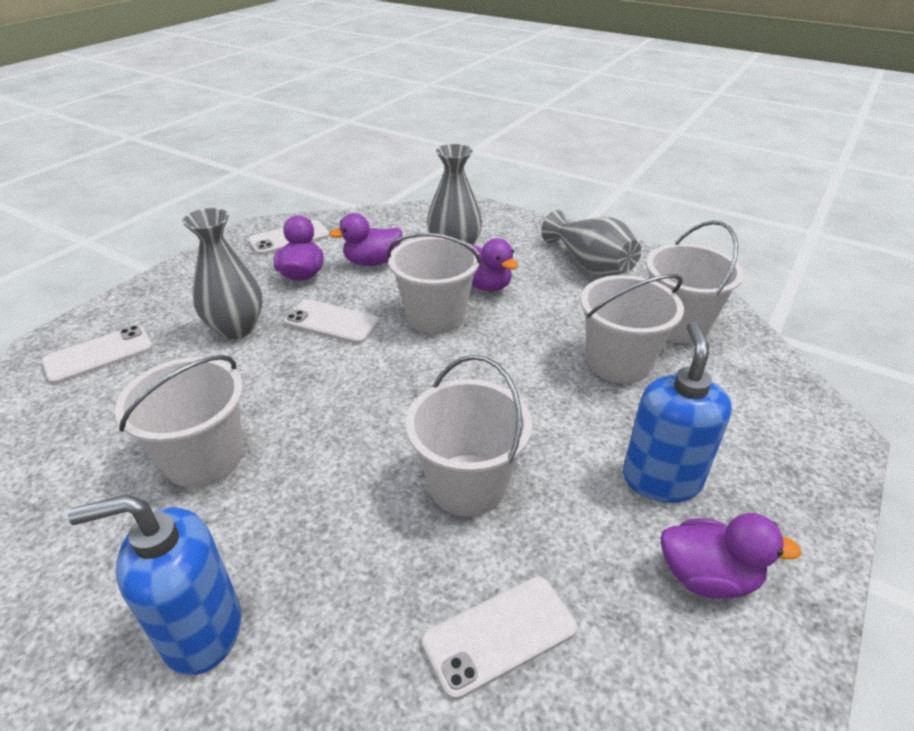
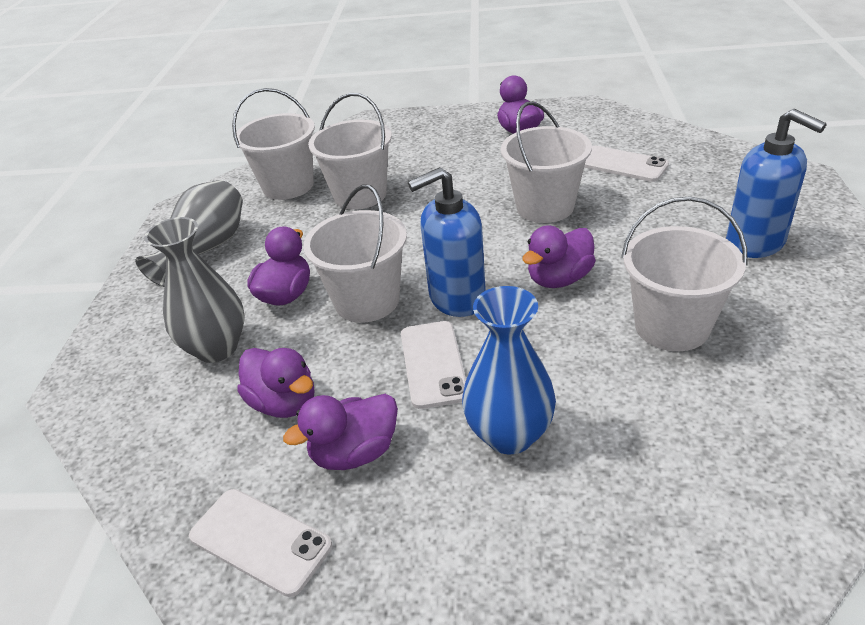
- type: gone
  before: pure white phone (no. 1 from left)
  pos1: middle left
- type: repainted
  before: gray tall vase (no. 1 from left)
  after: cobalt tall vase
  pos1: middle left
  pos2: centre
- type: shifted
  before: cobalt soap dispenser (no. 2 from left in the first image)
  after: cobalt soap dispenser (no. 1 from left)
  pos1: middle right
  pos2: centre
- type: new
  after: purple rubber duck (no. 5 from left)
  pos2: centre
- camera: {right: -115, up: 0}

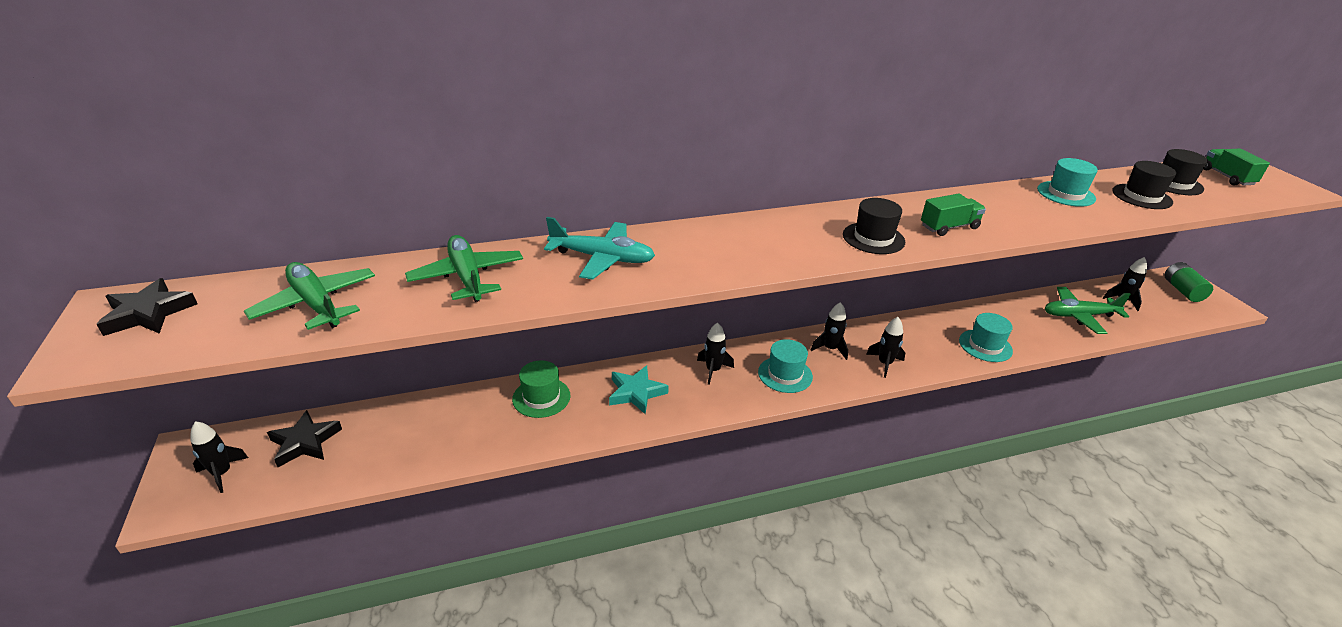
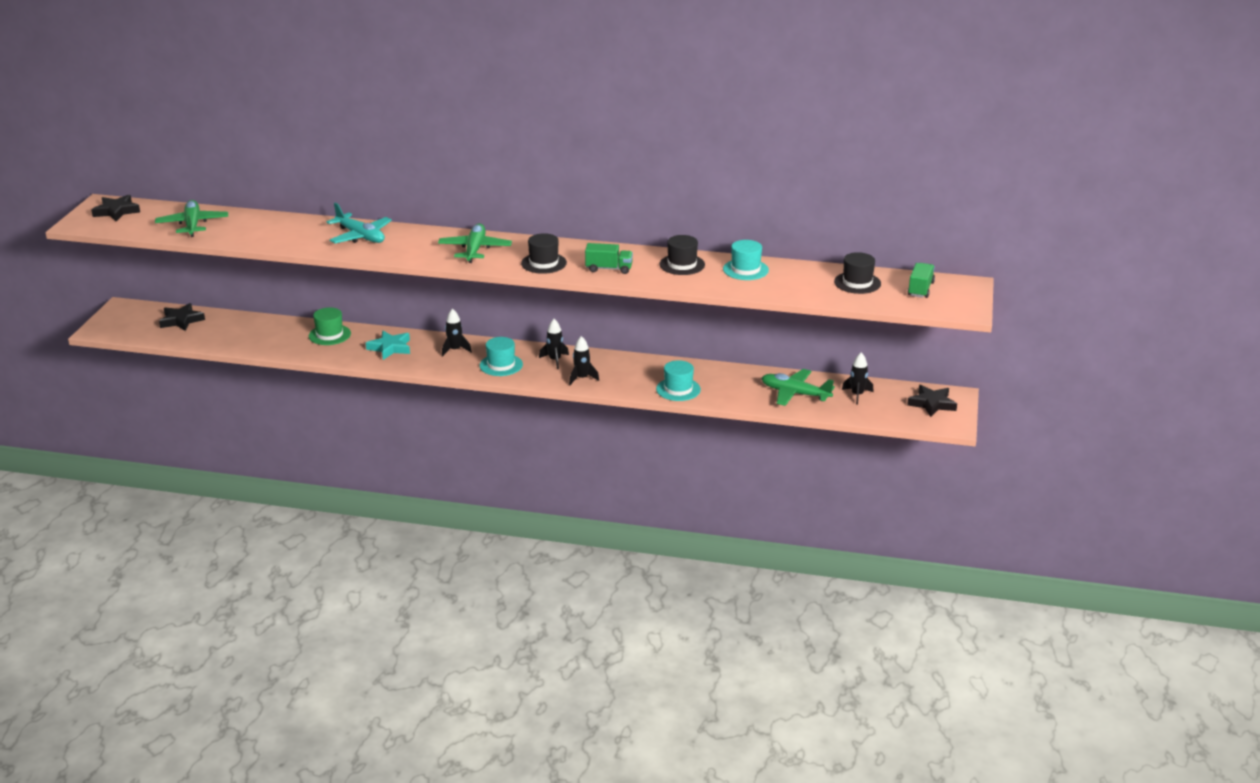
- type: gone
  before: black toy rocket (no. 1 from left)
  pos1: bottom left
- type: shifted
  before: emerald toy plane (no. 2 from left)
  pos1: centre
  pos2: top centre
- type: shifted
  before: black top hat (no. 2 from left)
  pos1: top right
  pos2: top centre
- type: swapped
  before: emerald power cell
  after: black star (no. 3 from left)
  pos1: middle right
  pos2: middle right
- camera: {right: 30, up: -5}

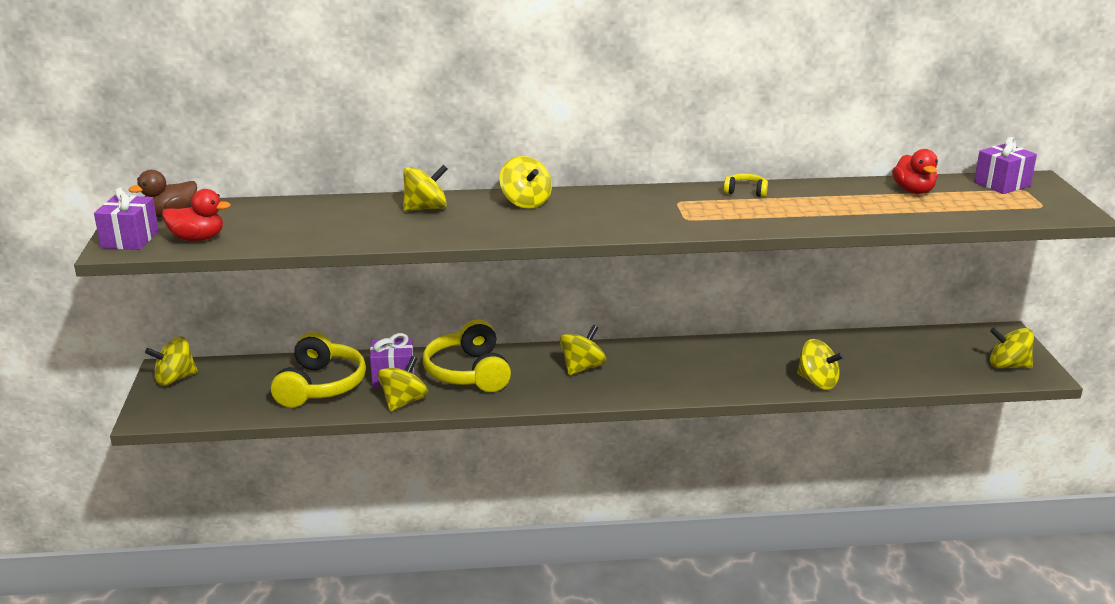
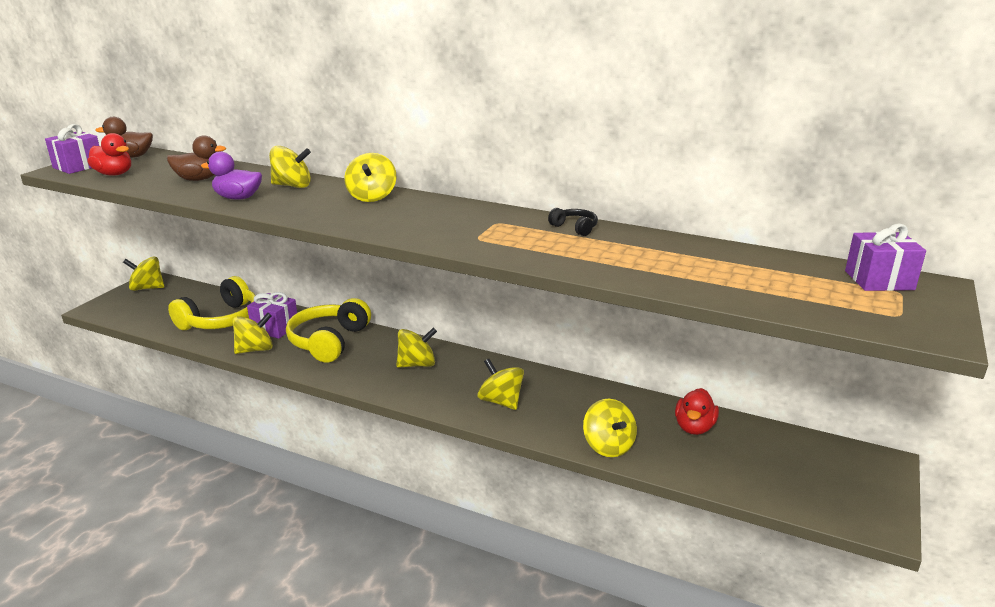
- type: repainted
  before: golden over-ear headphones (no. 3 from left)
  after: black over-ear headphones
  pos1: top right
  pos2: centre
- type: shifted
  before: scarlet rubber duck (no. 2 from left)
  pos1: top right
  pos2: bottom right
- type: shifted
  before: golden whirligig (no. 7 from left in the first image)
  after: golden whirligig (no. 6 from left)
  pos1: middle right
  pos2: centre
- type: new
  after: brown rubber duck (no. 2 from left)
  pos2: top left
- type: new
  after: purple rubber duck
  pos2: top left
- camera: {right: 30, up: 0}

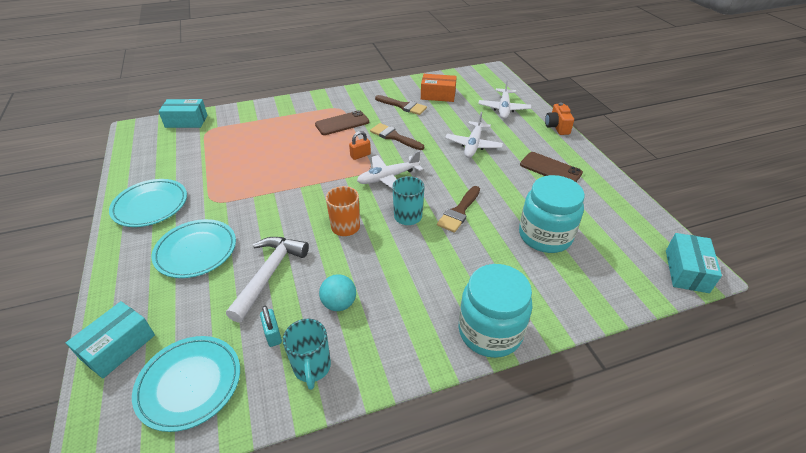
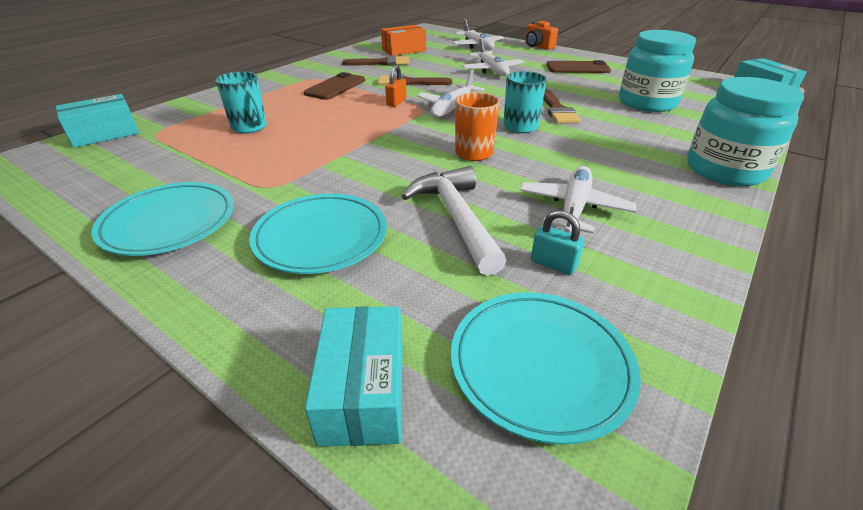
- type: shifted
  before: turquoise coffee mug (no. 1 from left)
  pos1: bottom centre
  pos2: top left
- type: swapped
  before: turquoise ball
  after: pure white toy plane (no. 4 from left)
  pos1: centre
  pos2: middle right
- camera: {right: -35, up: -5}

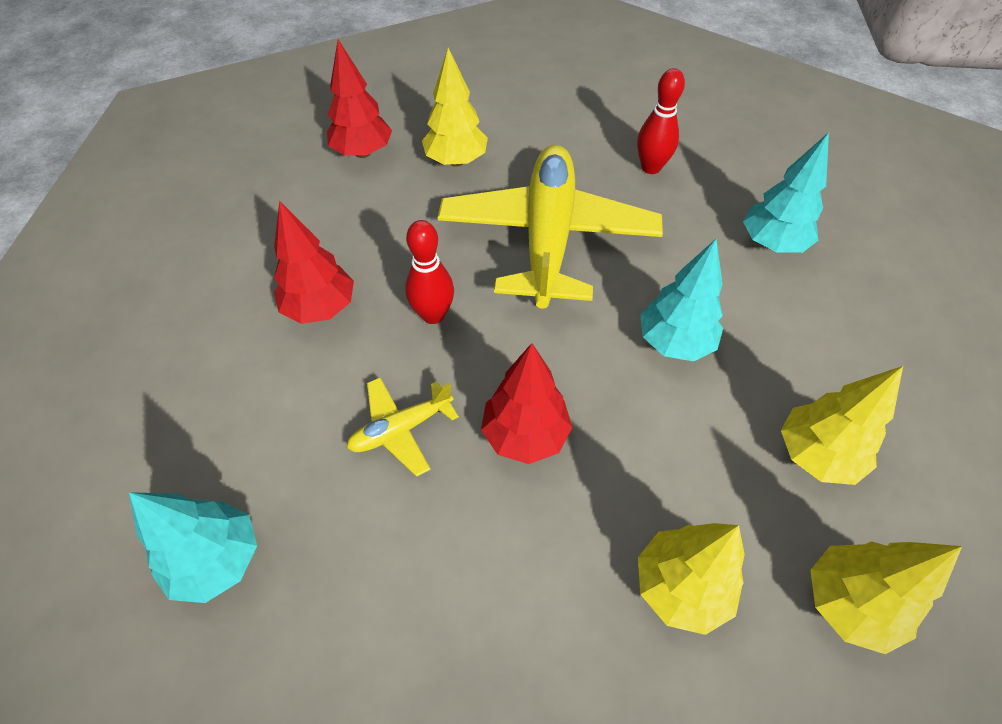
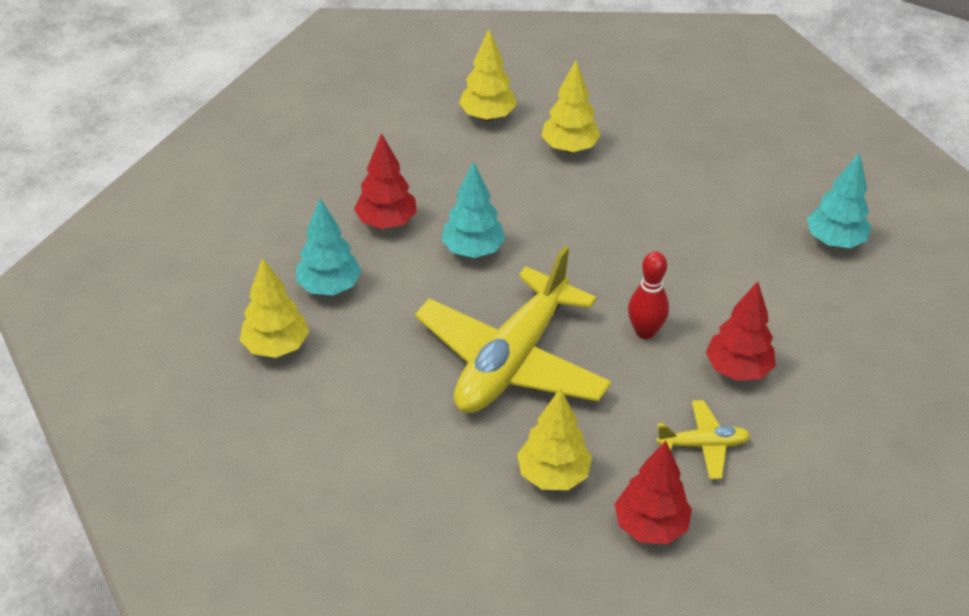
- type: shifted
  before: golden toy plane (no. 1 from left in the first image)
  after: golden toy plane (no. 2 from left)
  pos1: centre
  pos2: bottom right
- type: shifted
  before: scarlet toy tree (no. 3 from left in the first image)
  after: scarlet toy tree (no. 1 from left)
  pos1: centre
  pos2: top centre
- type: gone
  before: scarlet skittle (no. 2 from left)
  pos1: top centre
- type: shifted
  before: golden toy tree (no. 3 from left in the first image)
  after: golden toy tree (no. 1 from left)
  pos1: middle right
  pos2: middle left
- camera: {right: -155, up: -10}

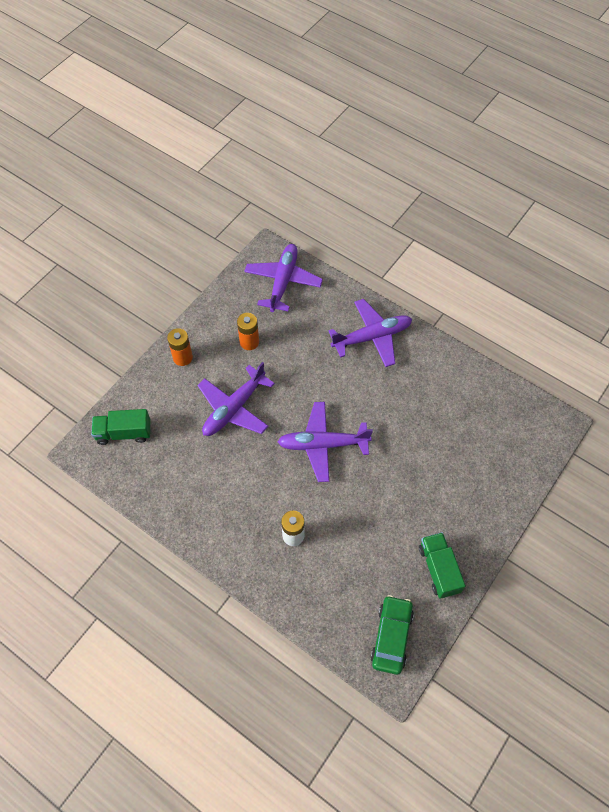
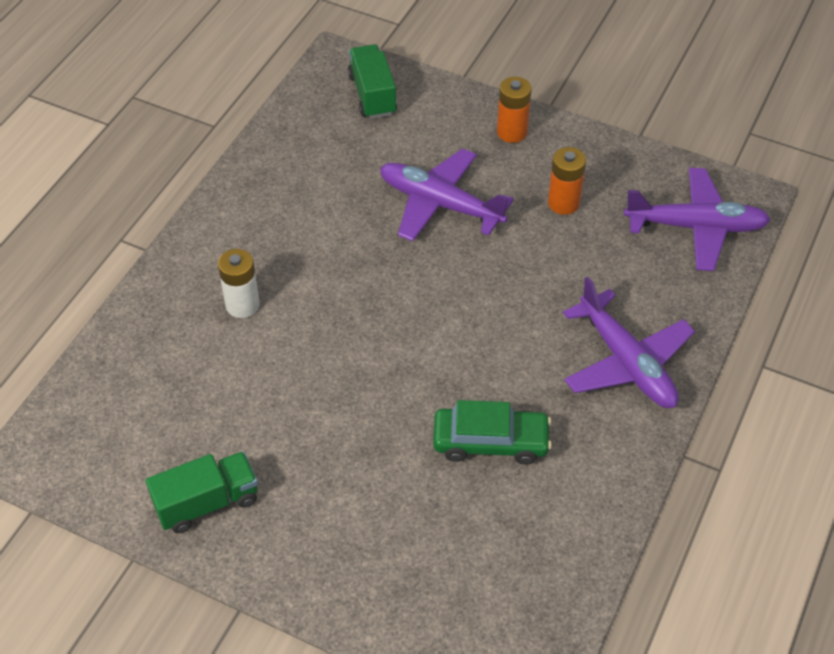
- type: gone
  before: purple toy plane (no. 3 from left)
  pos1: centre
- type: shifted
  before: emerald car
  pos1: bottom centre
  pos2: centre
- camera: {right: 80, up: -10}

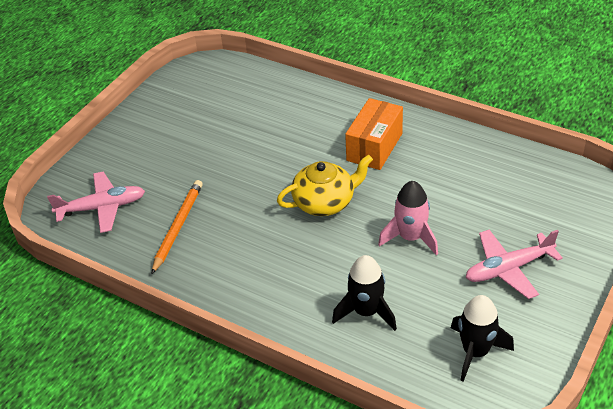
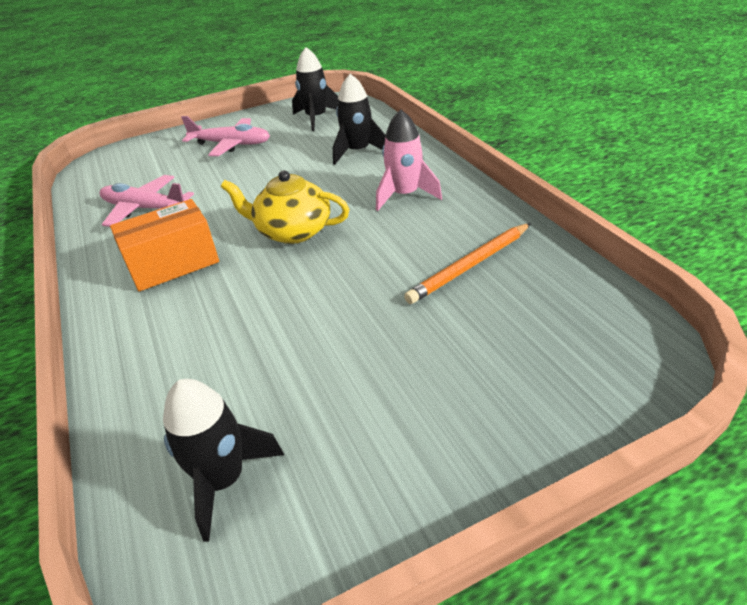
- type: shifted
  before: pink toy plane (no. 1 from left)
  pos1: middle left
  pos2: top left
- type: shifted
  before: pink toy rocket
  pos1: centre
  pos2: top centre
- type: new
  after: black toy rocket (no. 1 from left)
  pos2: bottom left
- camera: {right: -145, up: -5}

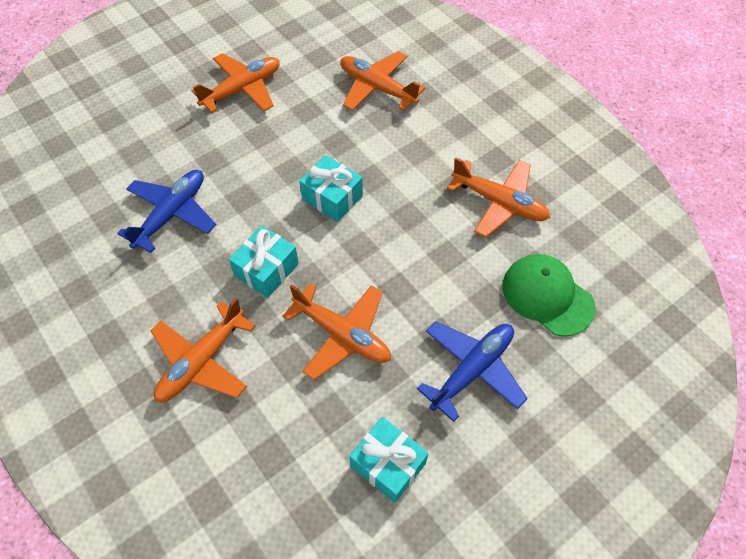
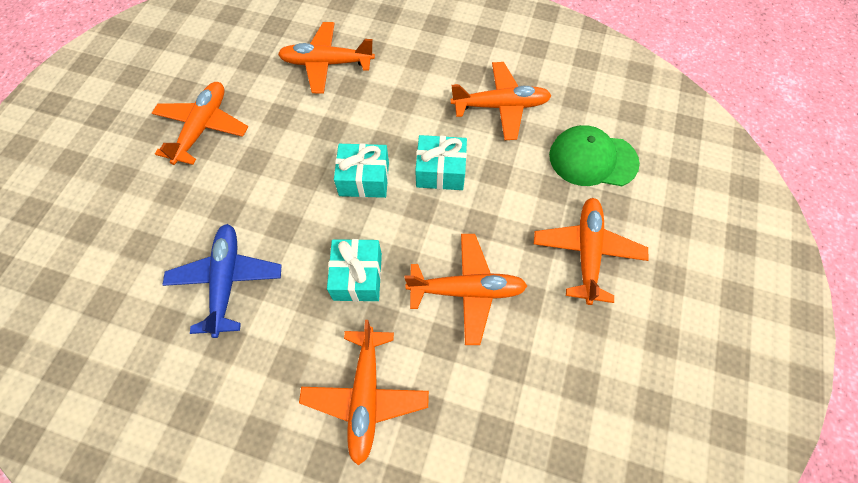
- type: shifted
  before: turquoise wrapped gift (no. 3 from left)
  pos1: bottom centre
  pos2: centre
- type: repainted
  before: cobalt toy plane (no. 2 from left)
  after: orange-coloured toy plane (no. 6 from left)
  pos1: centre
  pos2: middle right
- camera: {right: -35, up: 5}

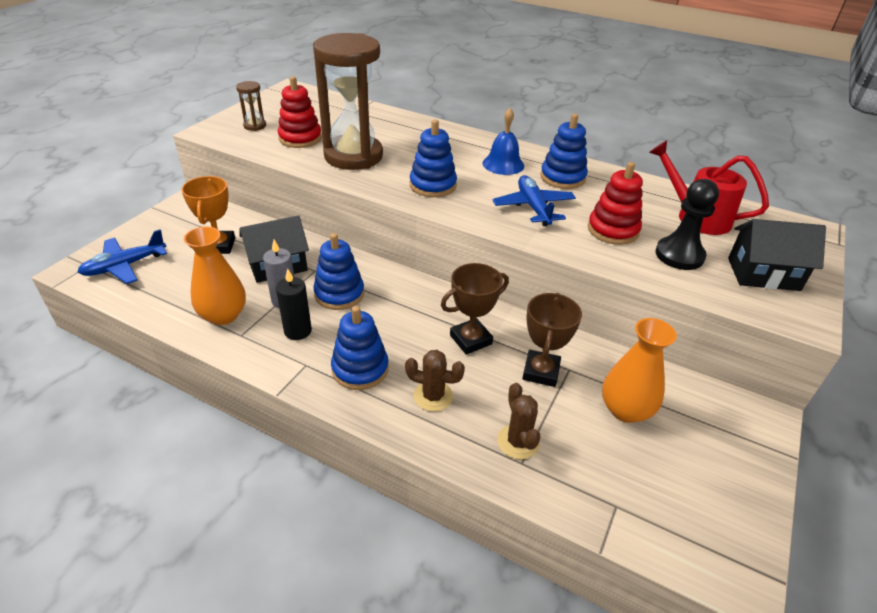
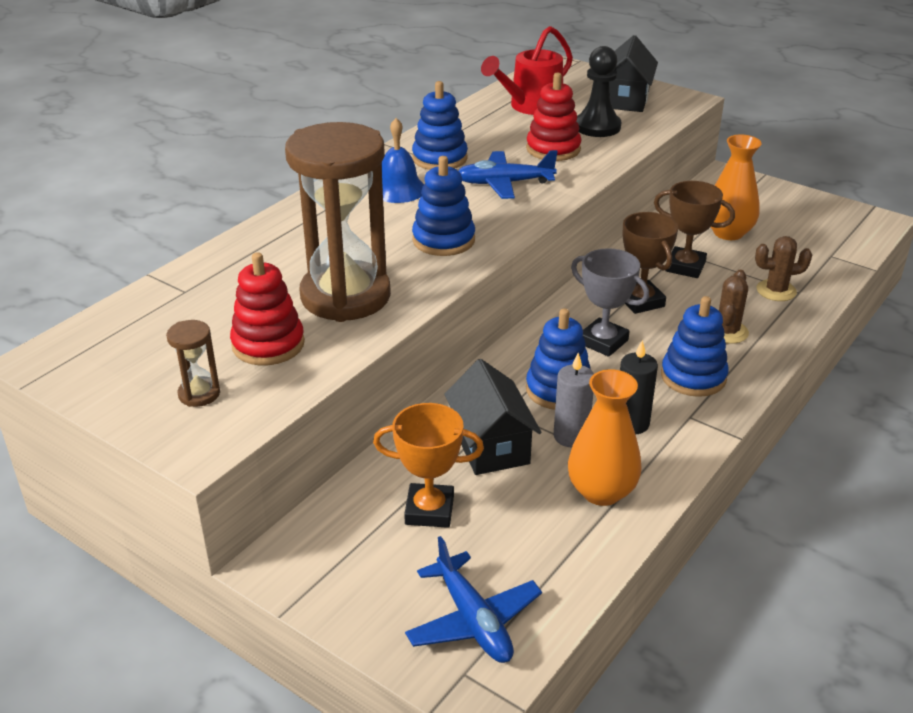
- type: new
  after: gray award cup
  pos2: middle right
- camera: {right: -80, up: -5}

